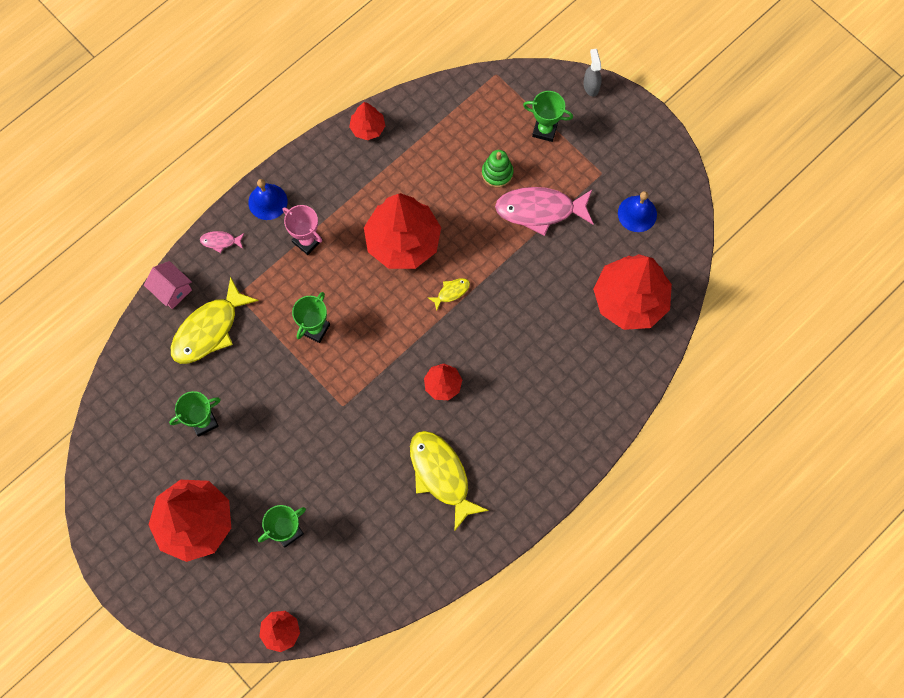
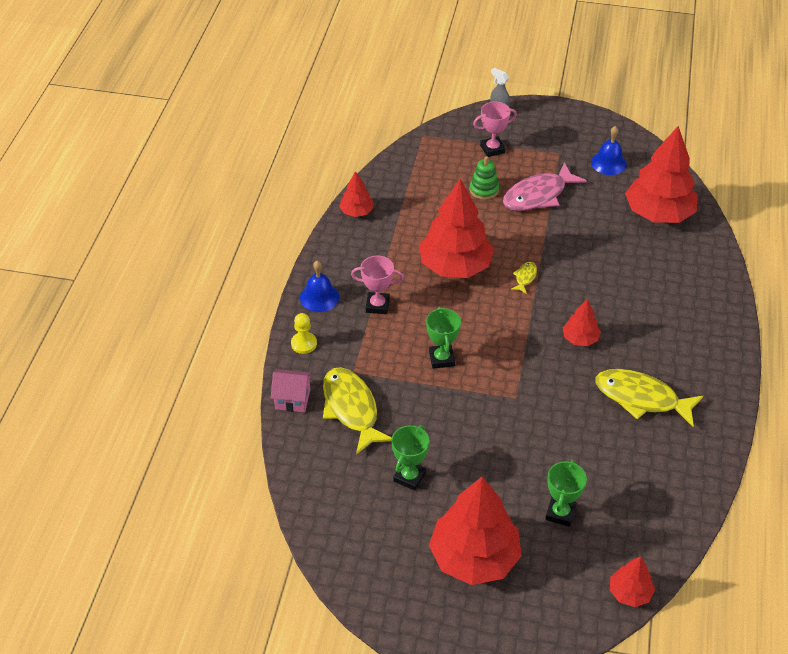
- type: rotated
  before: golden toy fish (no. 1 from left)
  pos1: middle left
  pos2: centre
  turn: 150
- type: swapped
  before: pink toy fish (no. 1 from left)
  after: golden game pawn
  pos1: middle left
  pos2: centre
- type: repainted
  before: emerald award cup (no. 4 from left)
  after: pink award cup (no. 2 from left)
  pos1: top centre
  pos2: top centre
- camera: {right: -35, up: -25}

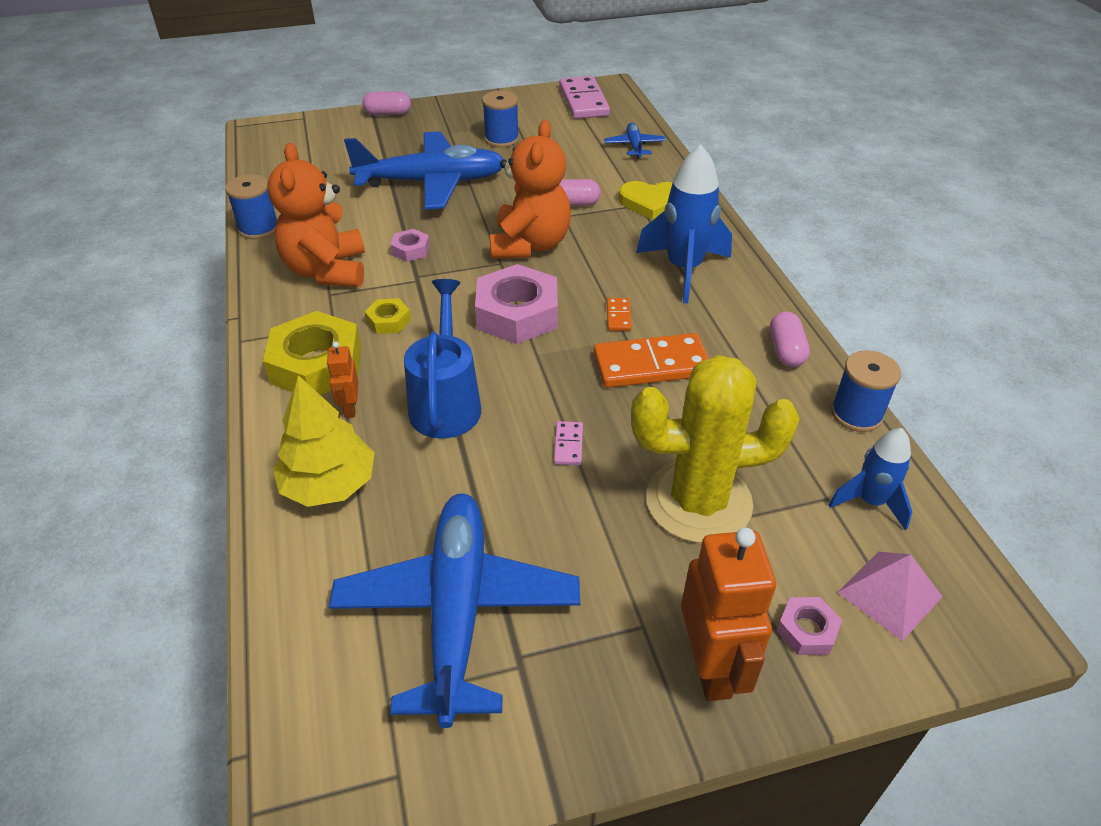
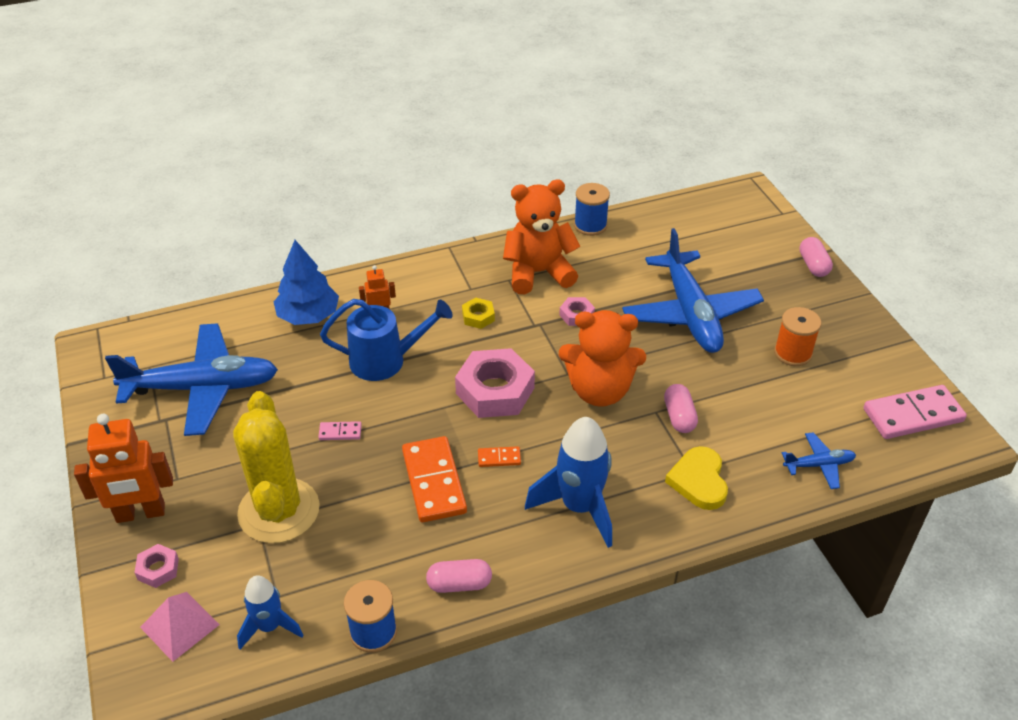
- type: gone
  before: golden hex nut (no. 1 from left)
  pos1: middle left
- type: repainted
  before: golden toy tree
  after: cobalt toy tree
  pos1: middle left
  pos2: middle left
- type: repainted
  before: cobalt spool (no. 2 from left)
  after: orange-coloured spool
  pos1: top centre
  pos2: middle right
- camera: {right: 85, up: 0}

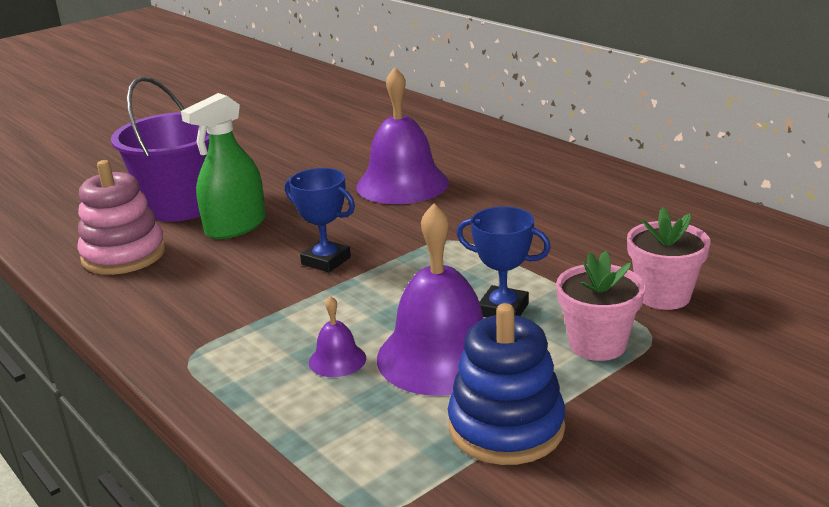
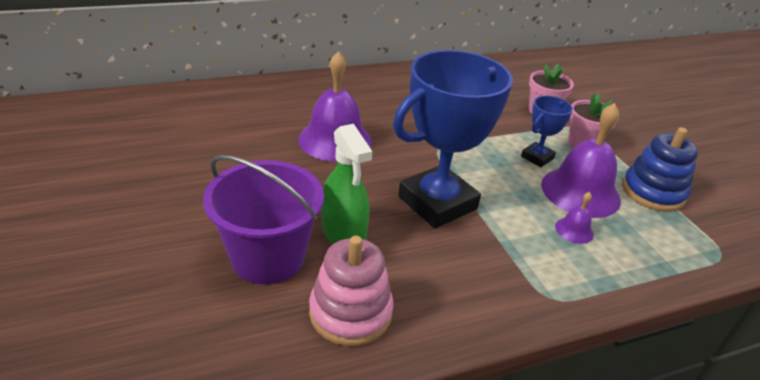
- type: scaled
  before: cobalt award cup (no. 1 from left)
  pos1: centre
  pos2: centre
  scale: 2.1
- camera: {right: -75, up: 10}

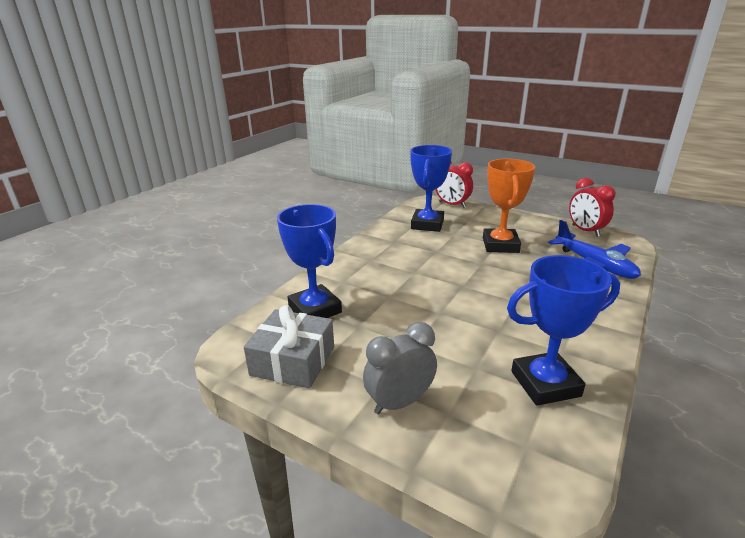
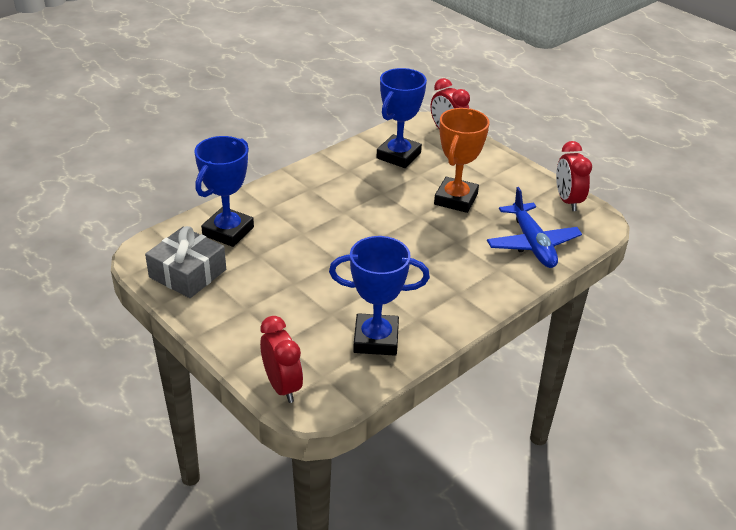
- type: rotated
  before: cobalt award cup (no. 1 from left)
  pos1: centre
  pos2: middle left
  turn: 45
- type: gone
  before: gray clock
  pos1: bottom centre
- type: new
  after: scarlet clock (no. 1 from left)
  pos2: bottom centre
- camera: {right: 15, up: 10}

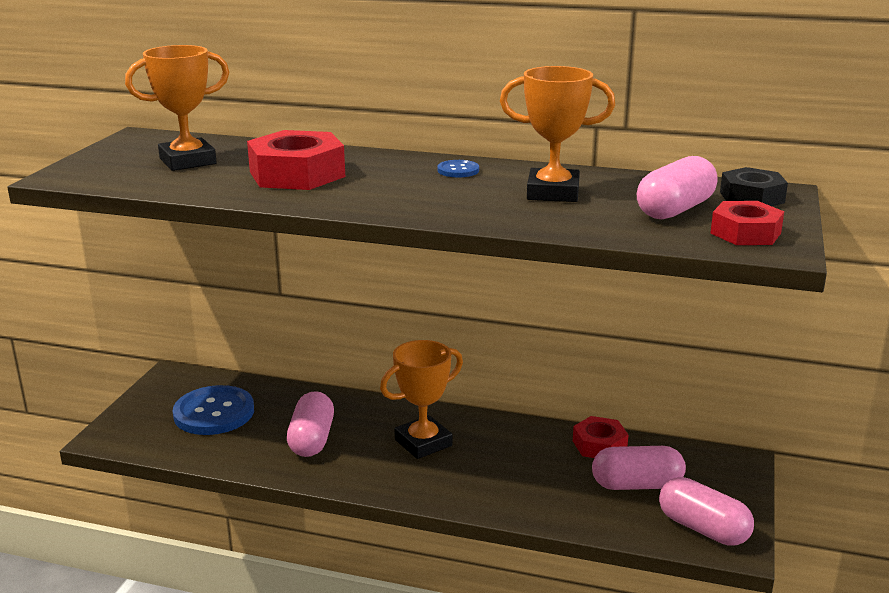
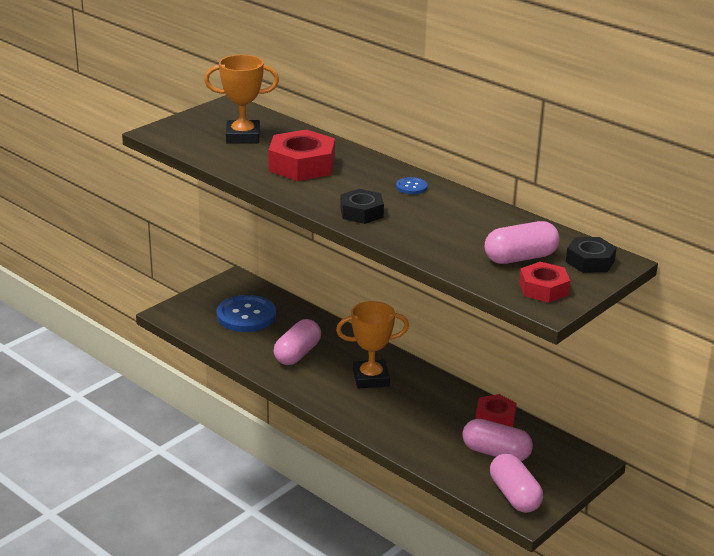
- type: gone
  before: orange-coloured award cup (no. 3 from left)
  pos1: top centre
- type: new
  after: black hex nut (no. 1 from left)
  pos2: centre
- camera: {right: 25, up: 5}

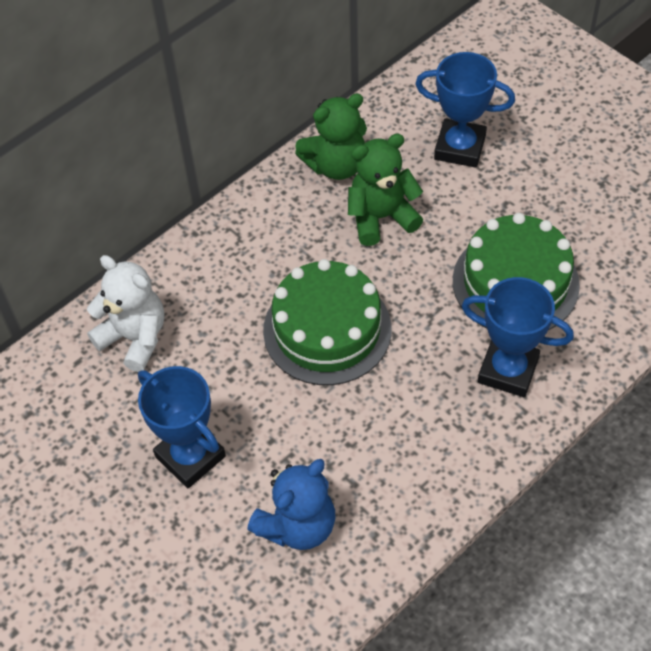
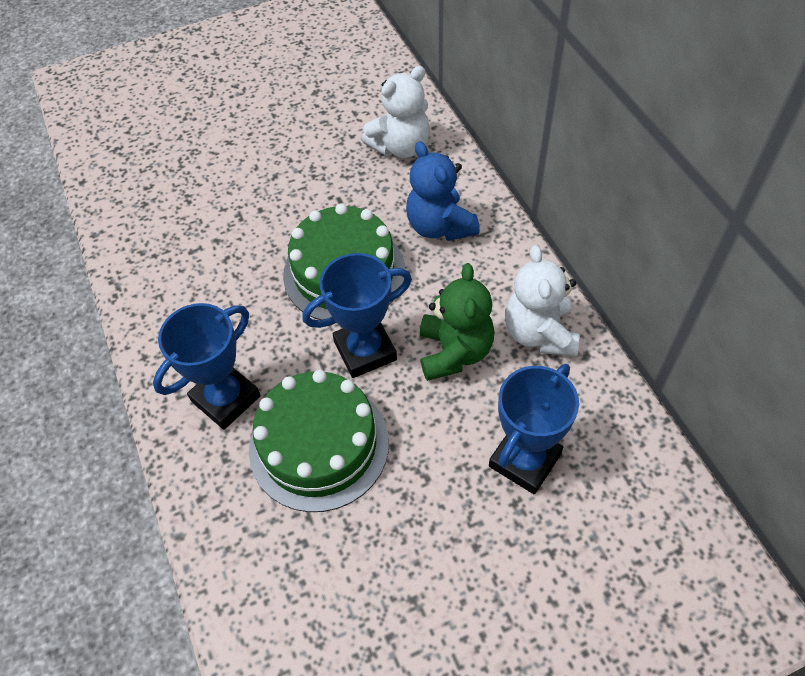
- type: shifted
  before: cobalt award cup (no. 1 from left in the first image)
  after: cobalt award cup (no. 2 from left)
  pos1: middle left
  pos2: centre
- type: shifted
  before: cobalt stuffed bear
  pos1: bottom centre
  pos2: top centre
- type: repainted
  before: emerald stuffed bear (no. 1 from left)
  after: pure white stuffed bear (no. 2 from left)
  pos1: top centre
  pos2: middle right
- camera: {right: 110, up: 0}

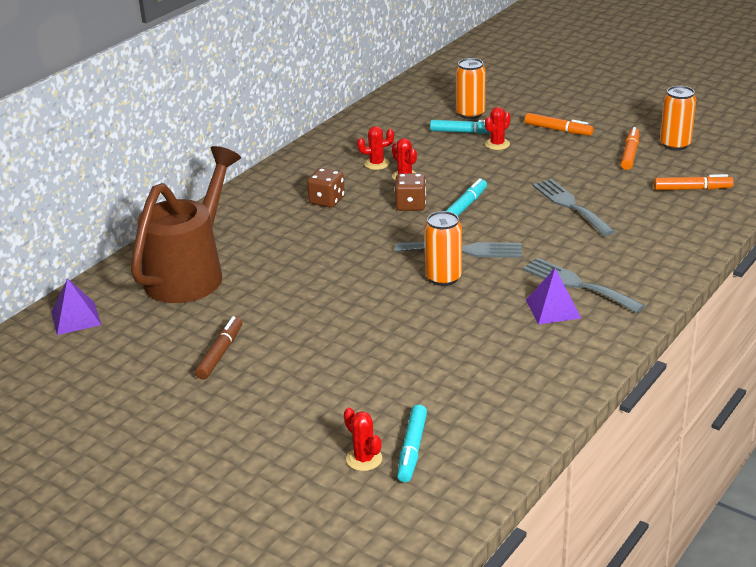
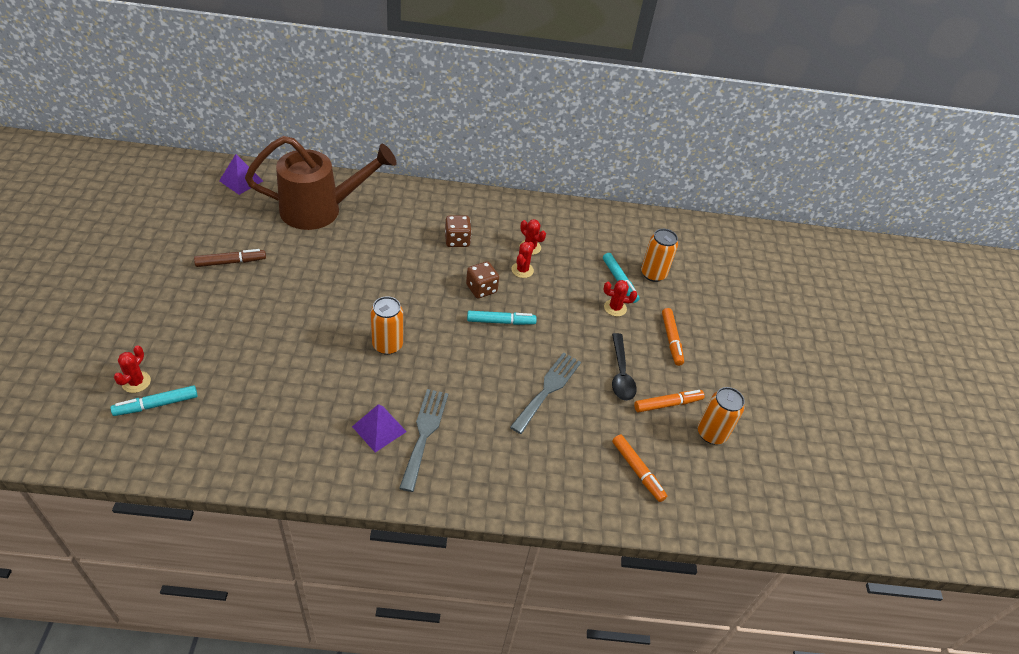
- type: gone
  before: gray table fork (no. 1 from left)
  pos1: centre
- type: new
  after: black spoon
  pos2: centre
- camera: {right: 50, up: 15}

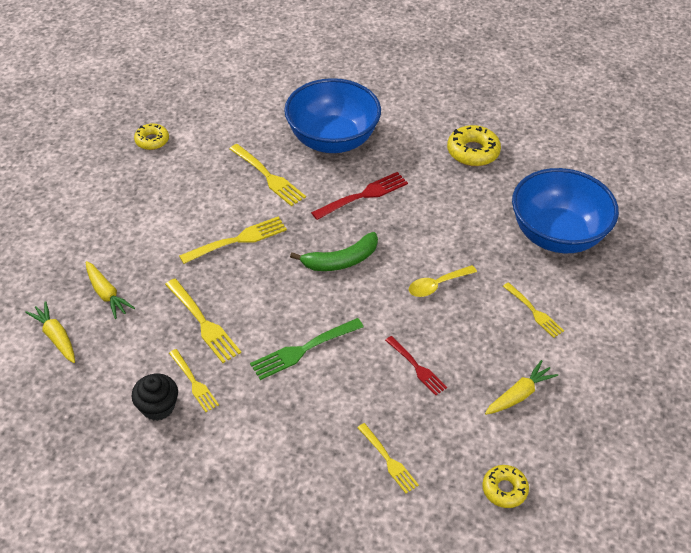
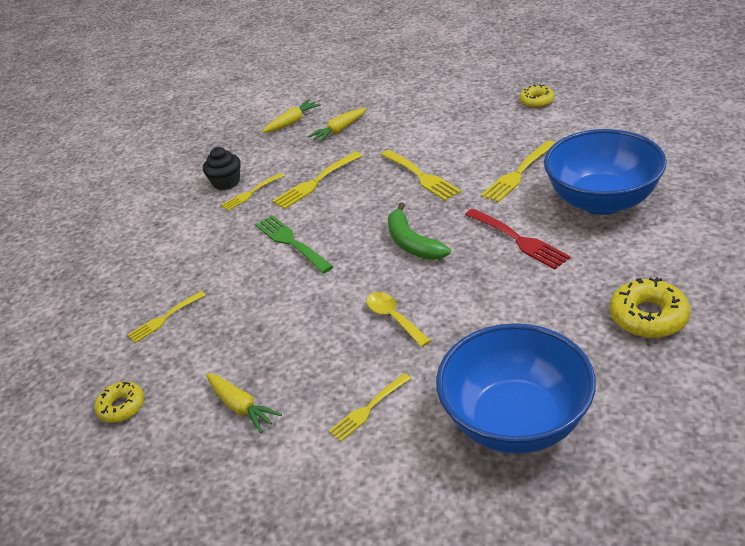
- type: gone
  before: scarlet table fork (no. 2 from left)
  pos1: centre
- camera: {right: 90, up: -10}

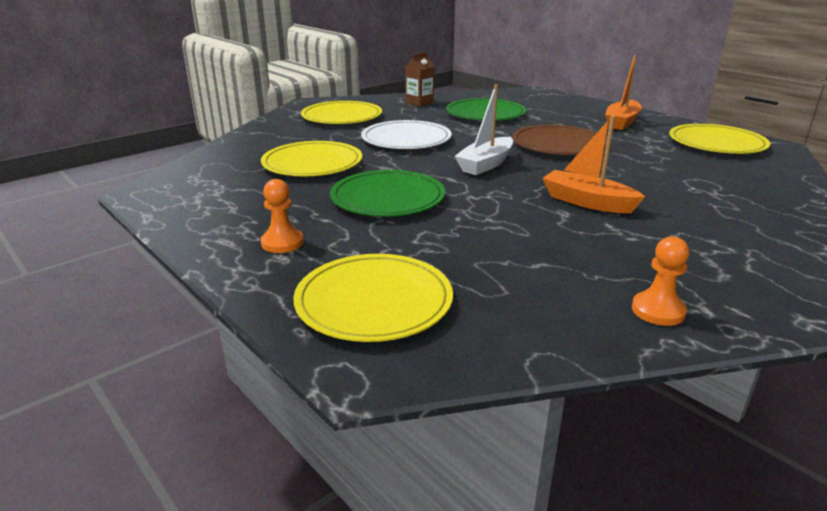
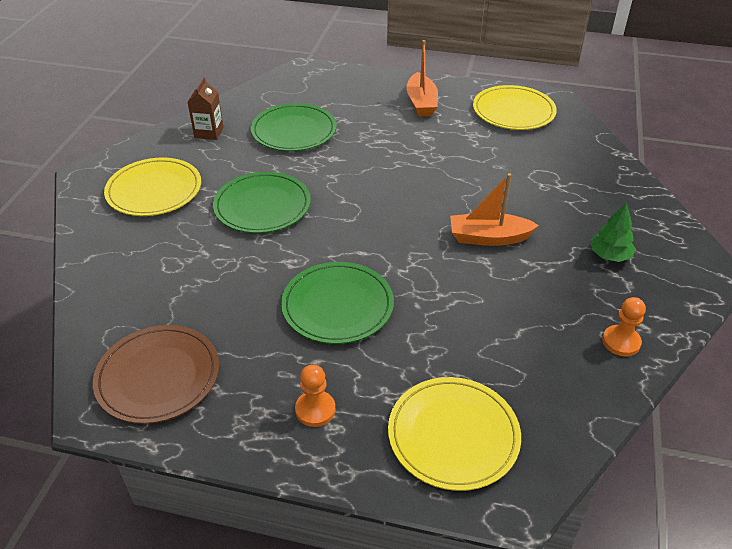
- type: gone
  before: golden flat dish (no. 1 from left)
  pos1: top centre
- type: repainted
  before: pure white flat dish
  after: emerald flat dish (no. 1 from left)
  pos1: top centre
  pos2: centre
- type: gone
  before: pure white toy boat
  pos1: top centre
- type: shifted
  before: brown flat dish
  pos1: top right
  pos2: bottom left
- type: new
  after: emerald toy tree
  pos2: middle right
- camera: {right: -35, up: 15}

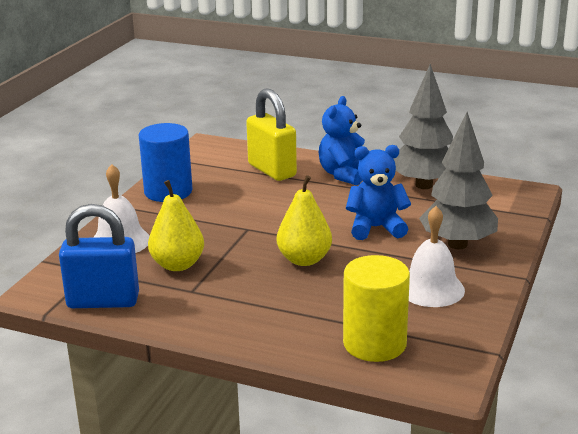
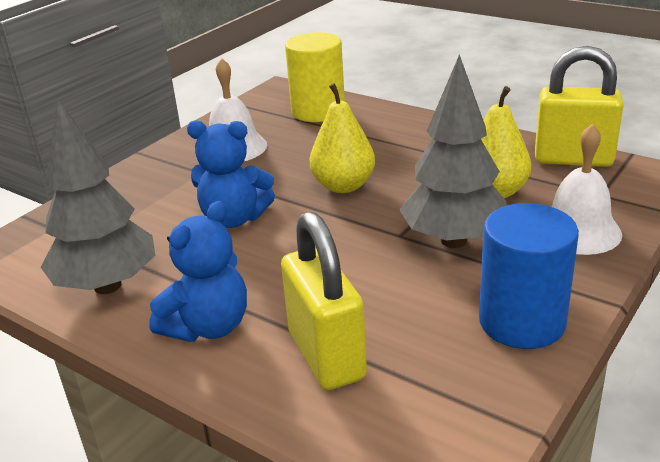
- type: repainted
  before: cobalt small lock
  after: golden small lock (no. 2 from left)
  pos1: middle left
  pos2: top right
- type: shifted
  before: gray toy tree (no. 2 from left)
  pos1: middle right
  pos2: top right
- camera: {right: -165, up: 5}

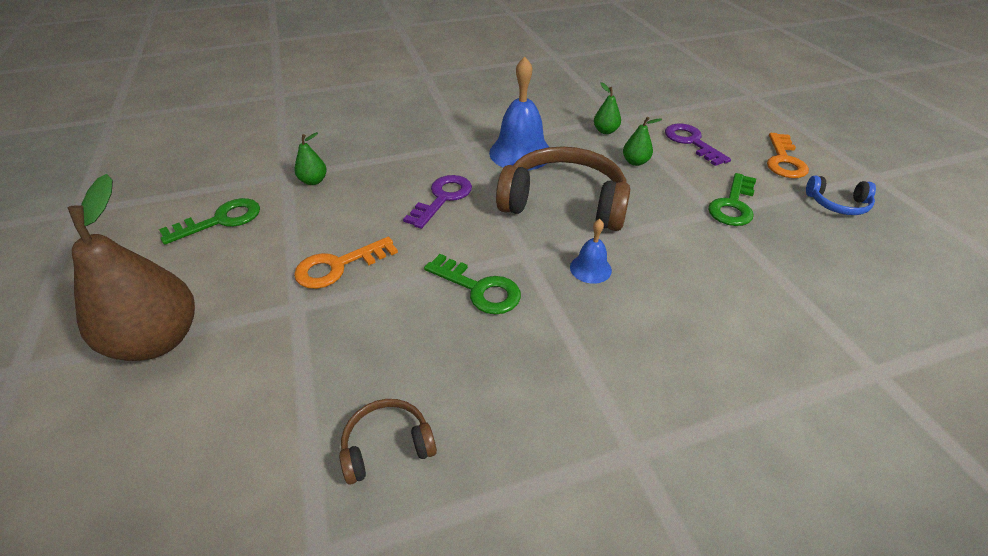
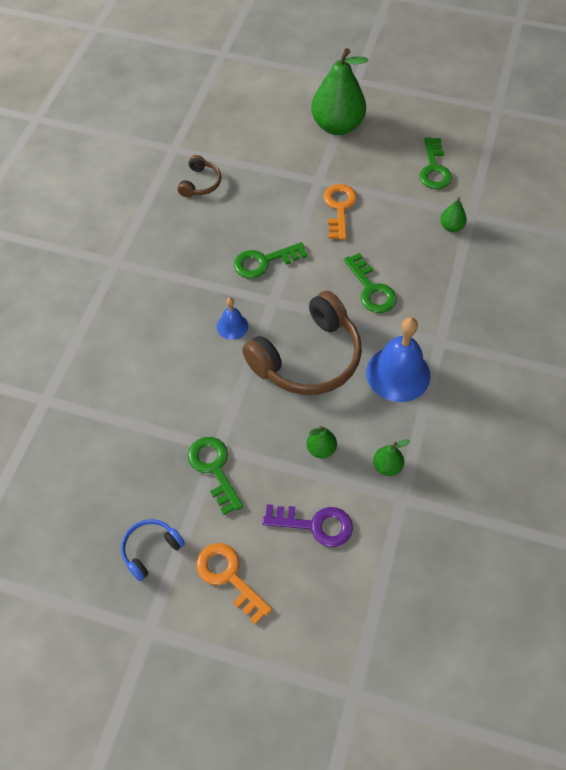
- type: repainted
  before: brown toy pear
  after: emerald toy pear (no. 2 from left)
  pos1: middle left
  pos2: top centre
- type: repainted
  before: purple key (no. 1 from left)
  after: emerald key (no. 3 from left)
  pos1: centre
  pos2: centre
- camera: {right: 125, up: 15}

